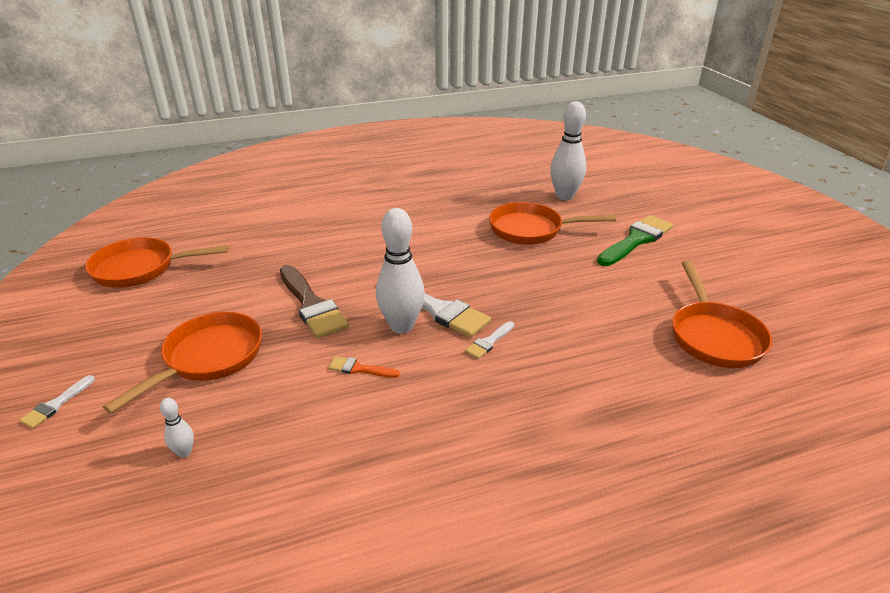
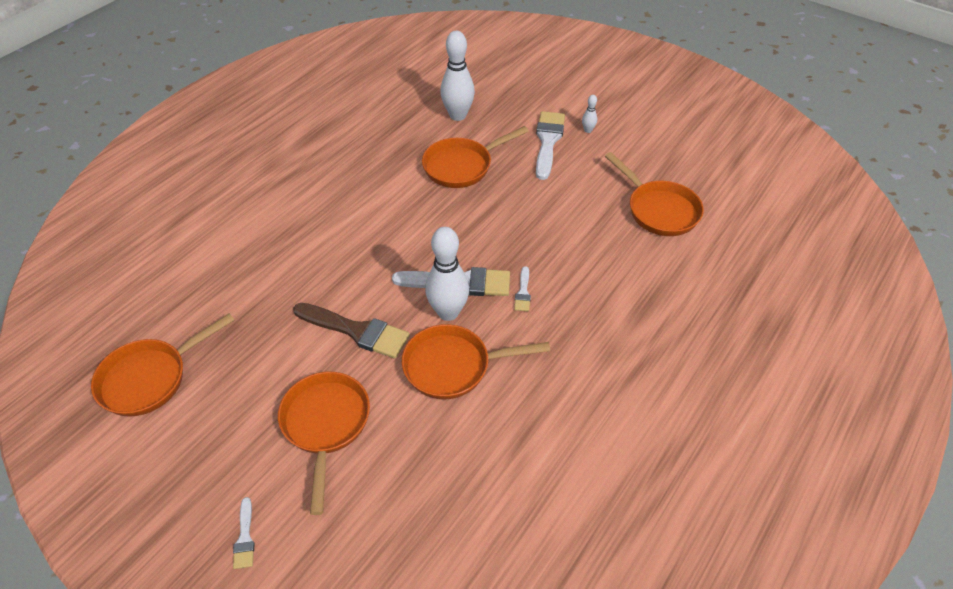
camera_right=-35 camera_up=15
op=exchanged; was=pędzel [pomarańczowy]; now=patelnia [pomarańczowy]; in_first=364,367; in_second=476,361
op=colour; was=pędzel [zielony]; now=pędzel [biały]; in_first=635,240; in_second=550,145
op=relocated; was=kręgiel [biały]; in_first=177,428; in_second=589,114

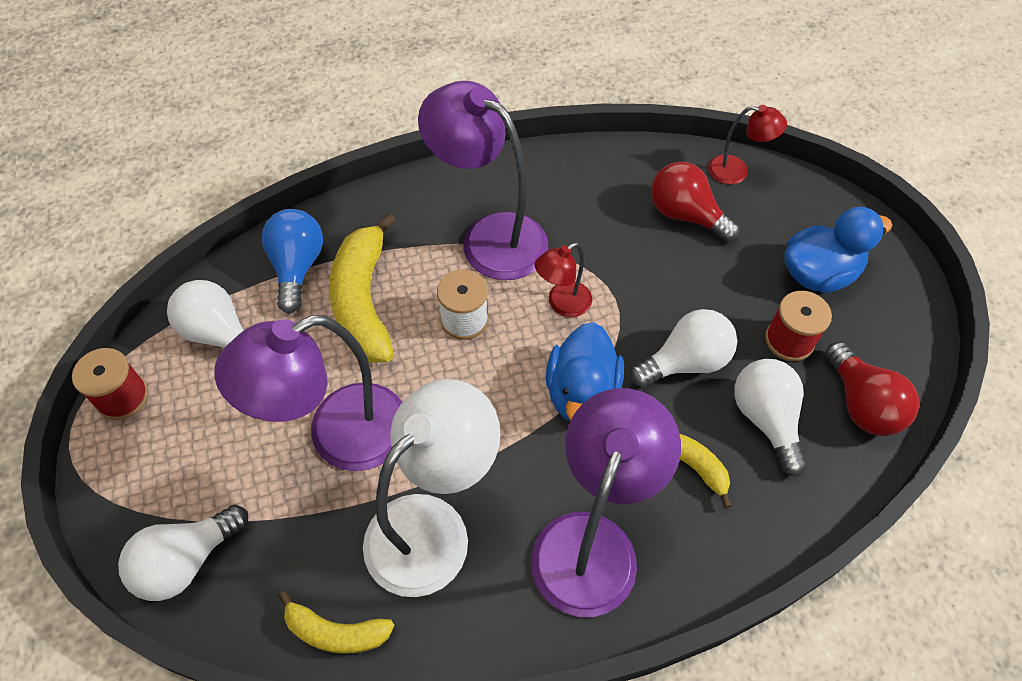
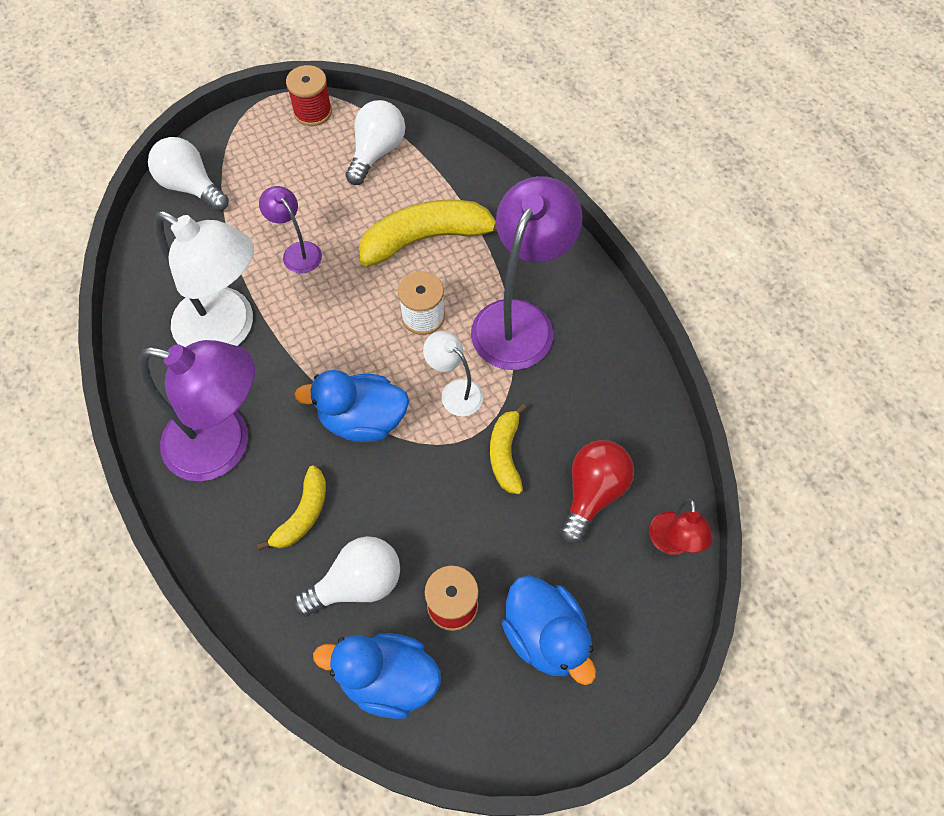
camera_right=80 camera_up=5
op=size; was=lampka [fioletowy]; in_first=308,393; in_second=290,229; ratio=0.49
op=exchanged; was=żarówka [czerwony]; now=kaczka [niebieski]; in_first=872,389; in_second=377,676
op=colour; was=lampka [czerwony]; now=lampka [biały]; in_first=563,279; in_second=453,373
op=relocated; was=banan [żółty]; in_first=336,622; in_second=508,449
op=missing; was=żarówka [niebieski]; in_first=292,261
op=missing; was=żarówka [biały]; in_first=683,348

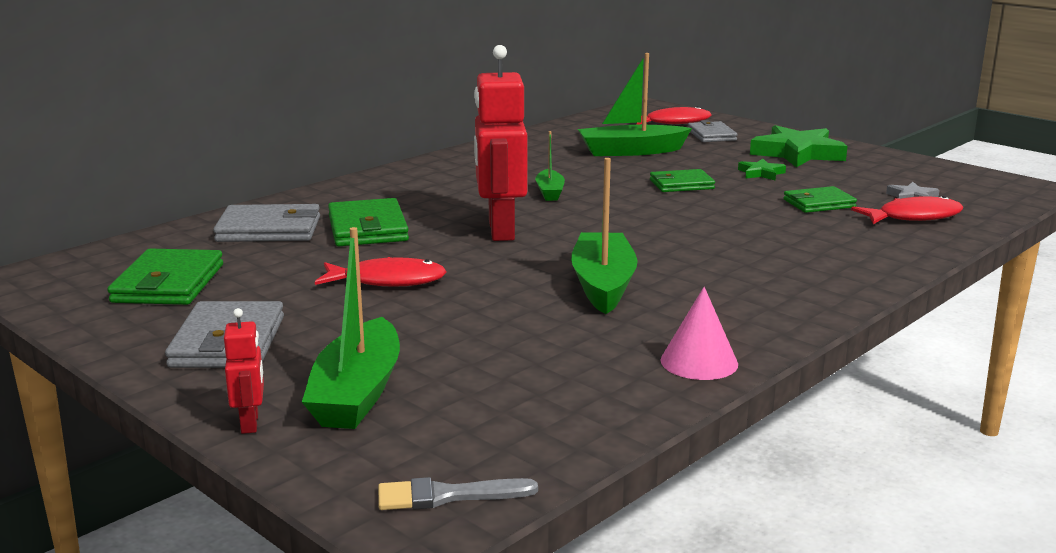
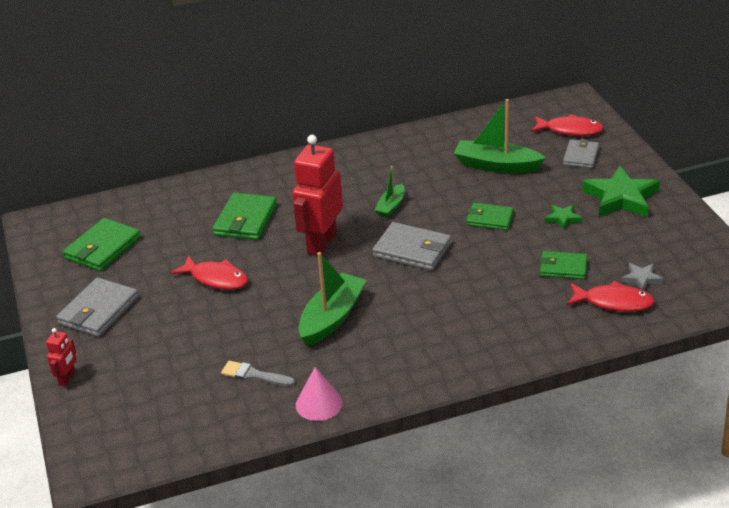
camera_right=30 camera_up=15
op=relocated; was=pędzel [szary]; in_first=458,493; in_second=258,373
op=relocated; was=portfel [szary]; in_first=266,223; in_second=411,246
op=missing; was=łódka [zielony]; in_first=351,328

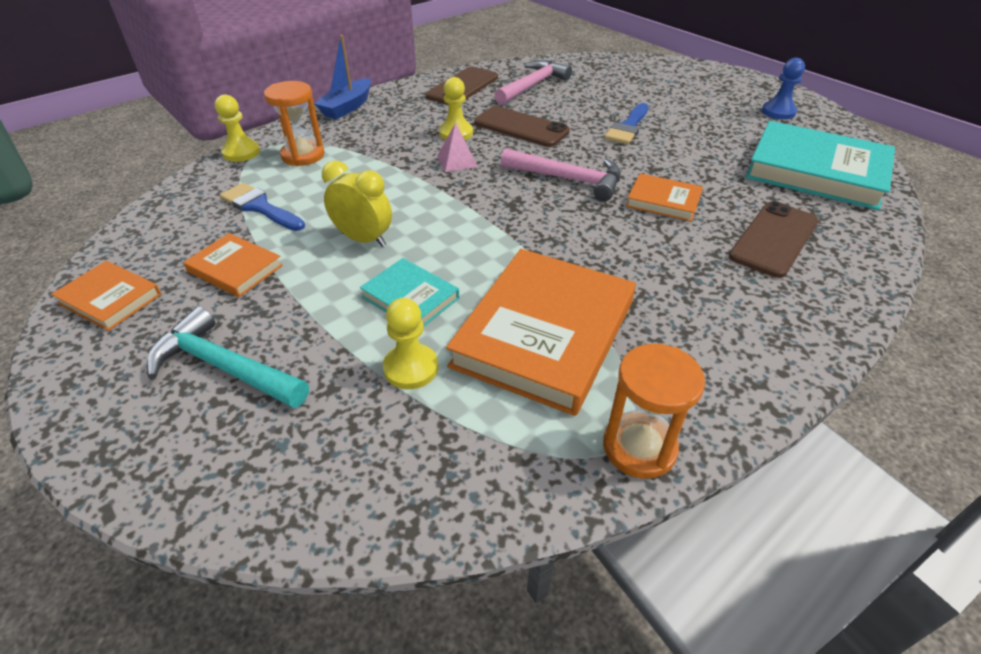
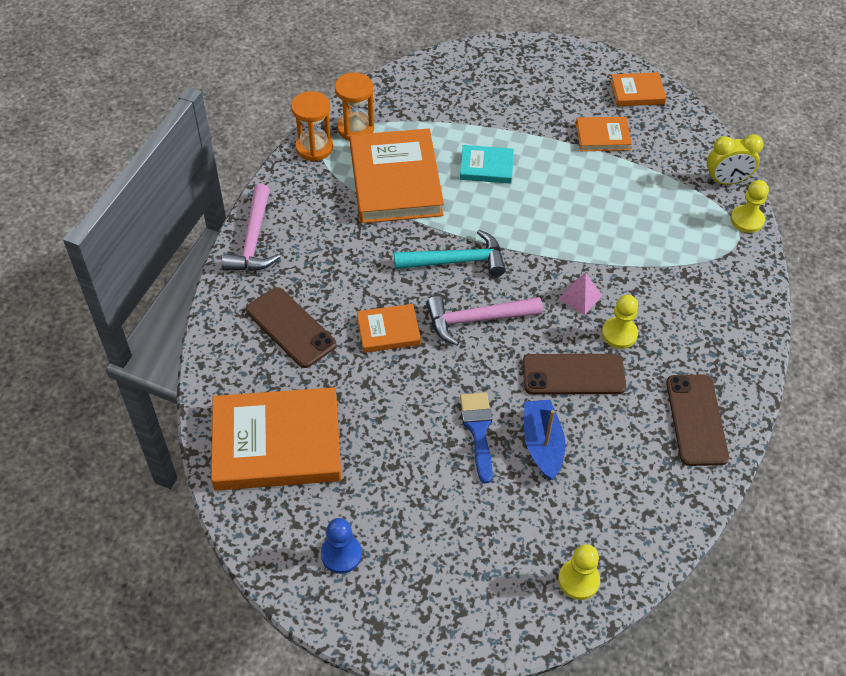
camera_right=145 camera_up=10
op=colour; was=książka [turkusowy]; now=książka [pomarańczowy]; in_first=820,165; in_second=276,439
op=relocated; was=młotek [różowy]; in_first=533,82; in_second=251,227
op=spun; was=telefon [brązowy]; in_first=774,239; in_second=291,327; clockwise=-45
op=relocated; was=klepsydra [pomarańczowy]; in_first=294,123; in_second=354,107
op=relocated; was=młotek [turkusowy]; in_first=228,357; in_second=450,253
op=relocated; was=łódka [niebieski]; in_first=342,77; in_second=544,440
op=relocated; was=pionek [żółty]; in_first=410,343; in_second=579,572
op=relocated; was=budzik [żółty]; in_first=357,204; in_second=735,159
op=missing; was=pędzel [niebieski]; in_first=262,207

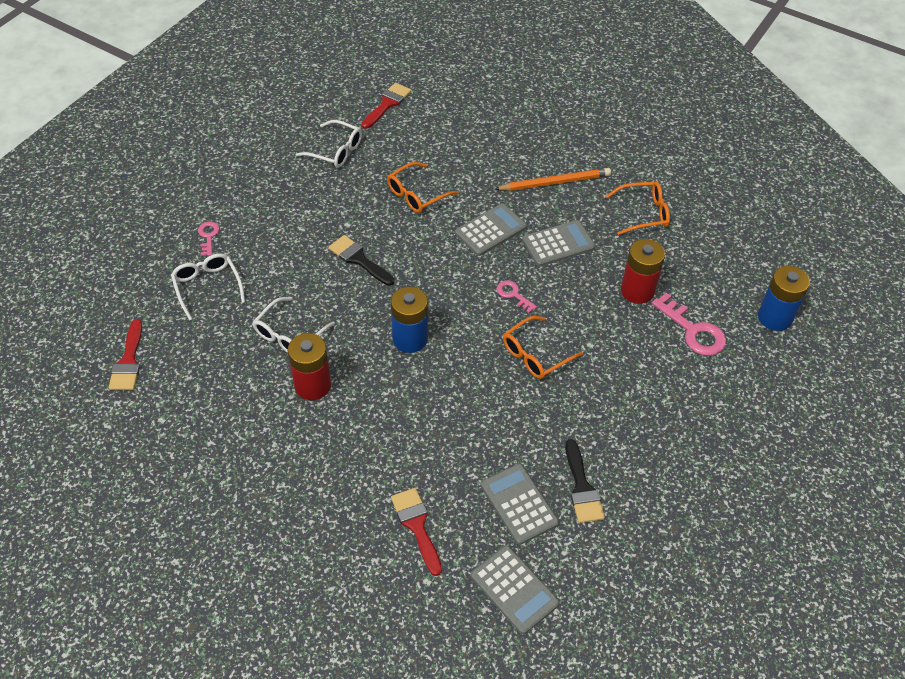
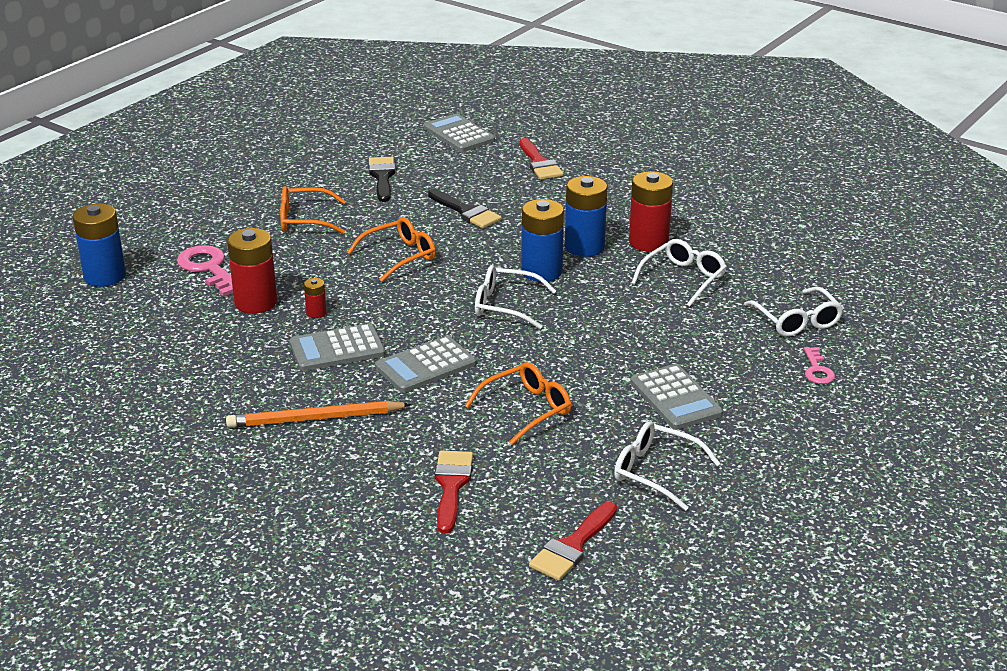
camera_right=-175 camera_up=-20
op=relocated; was=okulary [pomarańczowy]; in_first=638,208; in_second=313,210
op=appeared; now=bateria [czerwony]; in_second=315,298
op=relocated; was=pędzel [czarny]; in_first=361,260; in_second=465,208
op=relocated; was=pędzel [czerwony]; in_first=125,354; in_second=454,492
op=appeared; now=okulary [biały]; in_second=515,297
op=appeared; now=bateria [niebieski]; in_second=586,216
op=relocated; was=kalkulator [szary]; in_first=520,504; in_second=676,397
op=missing; was=klucz [różowy]; in_first=517,296

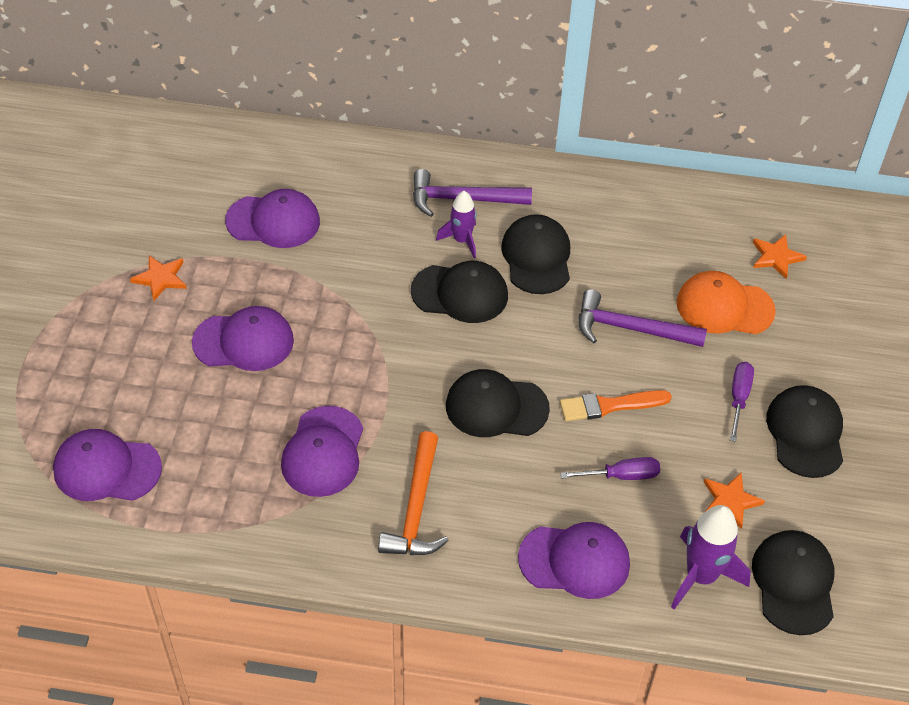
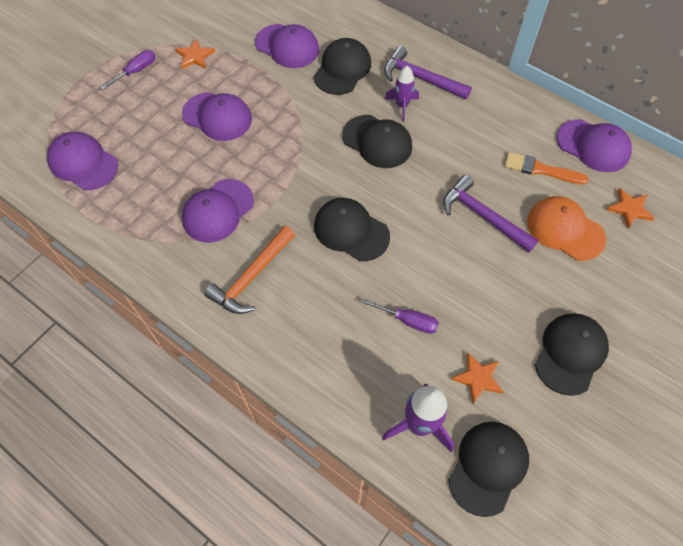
camera_right=30 camera_up=10
op=relocated; was=śrubokręt [fioletowy]; in_first=742,402; in_second=127,70
op=relocated; was=czapka [czarny]; in_first=535,254; in_second=342,66
op=relocated; was=pędzel [pomarańczowy]; in_first=616,405; in_second=547,168
op=relocated; was=czapka [fioletowy]; in_first=574,560; in_second=594,145

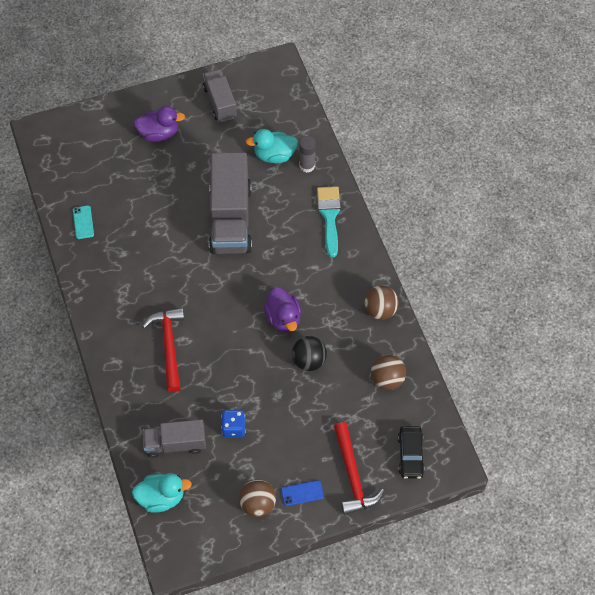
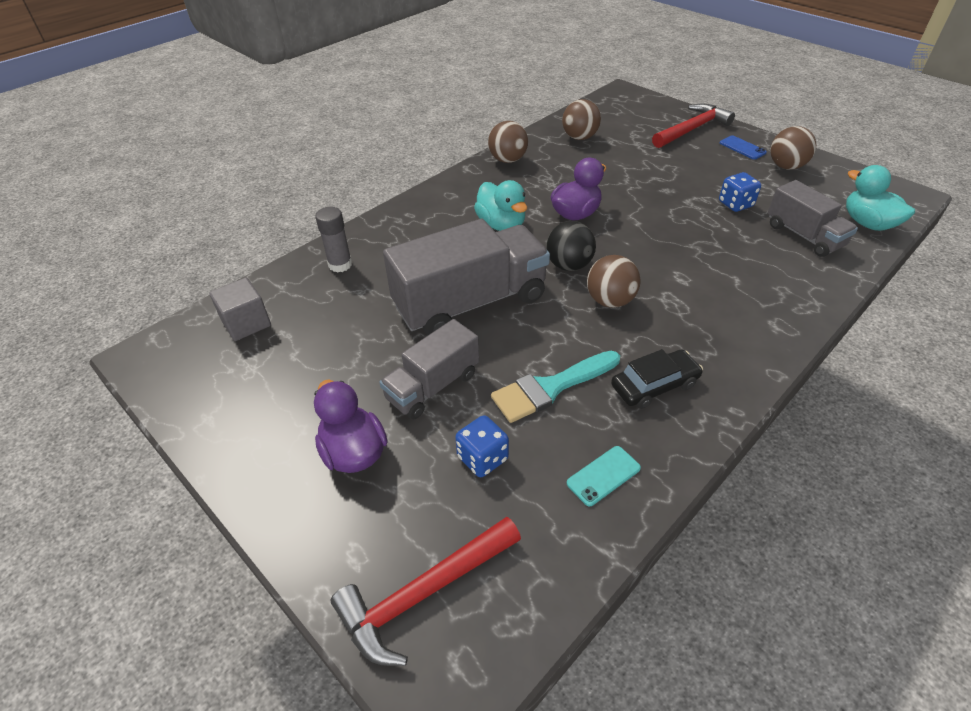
camera_right=-115 camera_up=-15
op=appeared; now=sześcian [szary]; in_second=240,309
op=relocated; was=młotek [czerwony]; in_first=163,350; in_second=426,591
op=relocated; was=ciężarówka [szary]; in_first=220,95; in_second=429,369
op=appeared; now=kostka do gry [niebieski]; in_second=482,446
op=relocated; was=kaczka [turkusowy]; in_first=272,146; in_second=500,205
op=relocated; was=pędzel [turkusowy]; in_first=329,222; in_second=555,387
op=relocated; was=piłka [czarny]; in_first=309,353; in_second=571,246
op=appeared; now=piłka [brązowy]; in_second=613,281
op=relocated; was=samochód [czarny]; in_first=411,452; in_second=657,379

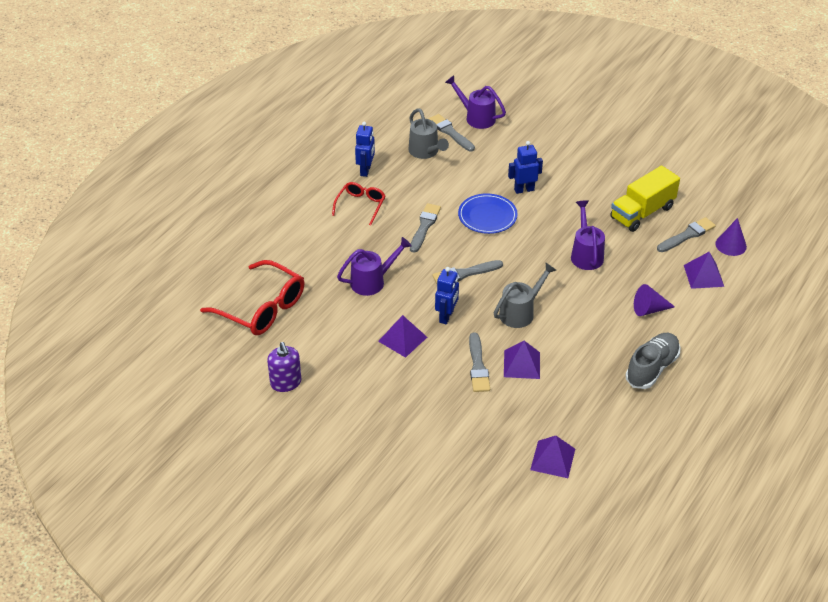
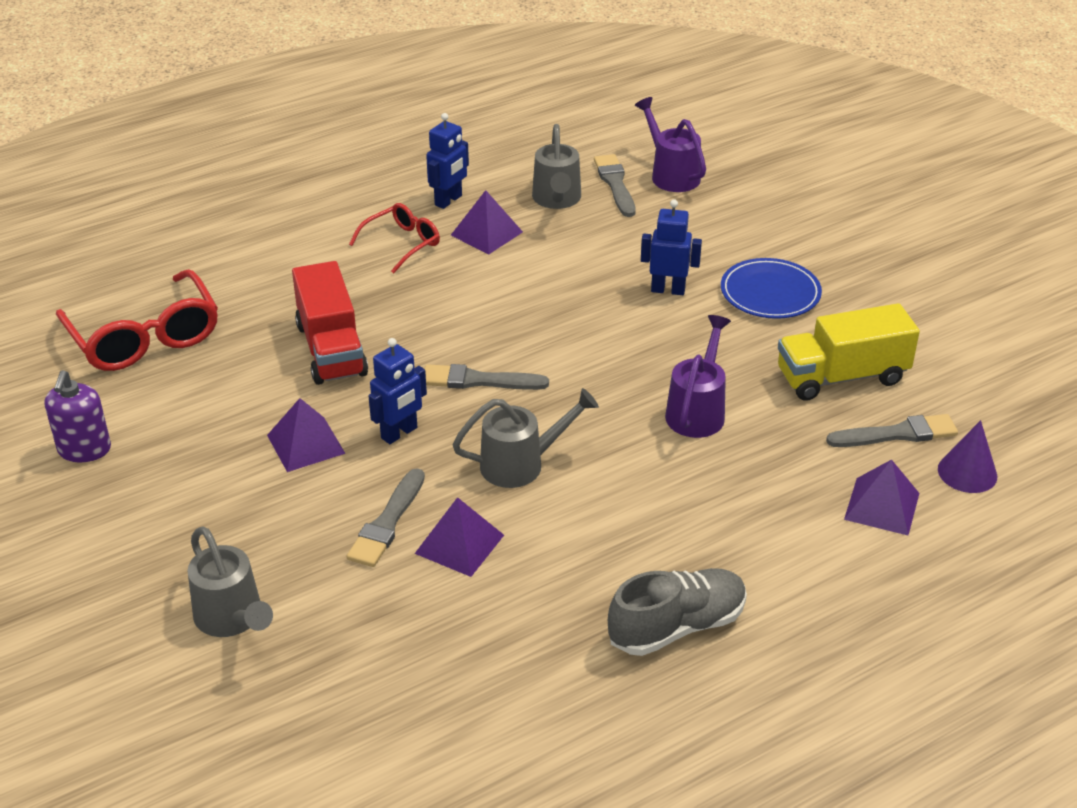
camera_right=25 camera_up=-5
op=appeared; now=konewka [szary]; in_second=230,581
op=exchanged; was=konewka [fioletowy]; now=ciężarówka [czerwony]; in_first=374,266; in_second=330,323
op=relocated; was=piramida [fioletowy]; in_first=552,457; in_second=487,222
op=relocated; was=talerz [niebieski]; in_first=488,213; in_second=771,288
op=missing; was=pędzel [szary]; in_first=425,228
op=missing; was=stożek [fioletowy]; in_first=654,300

